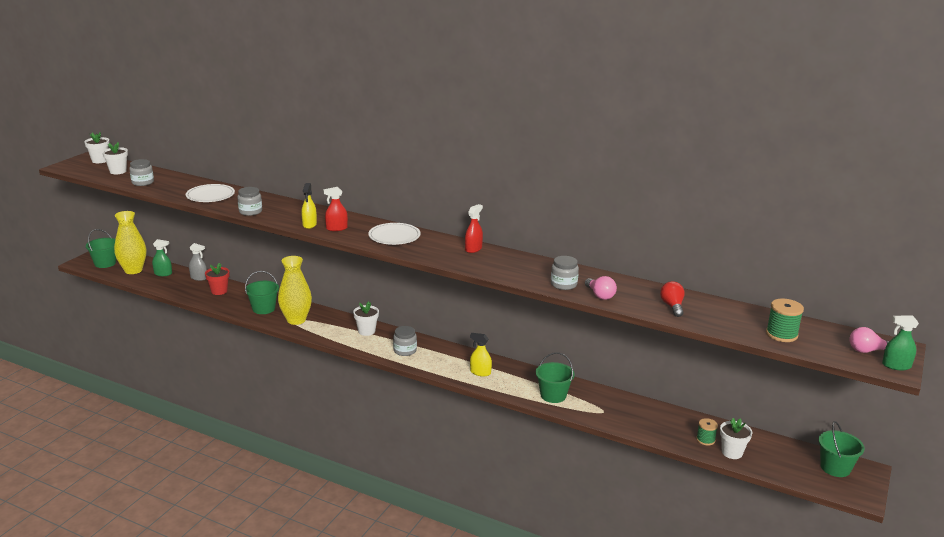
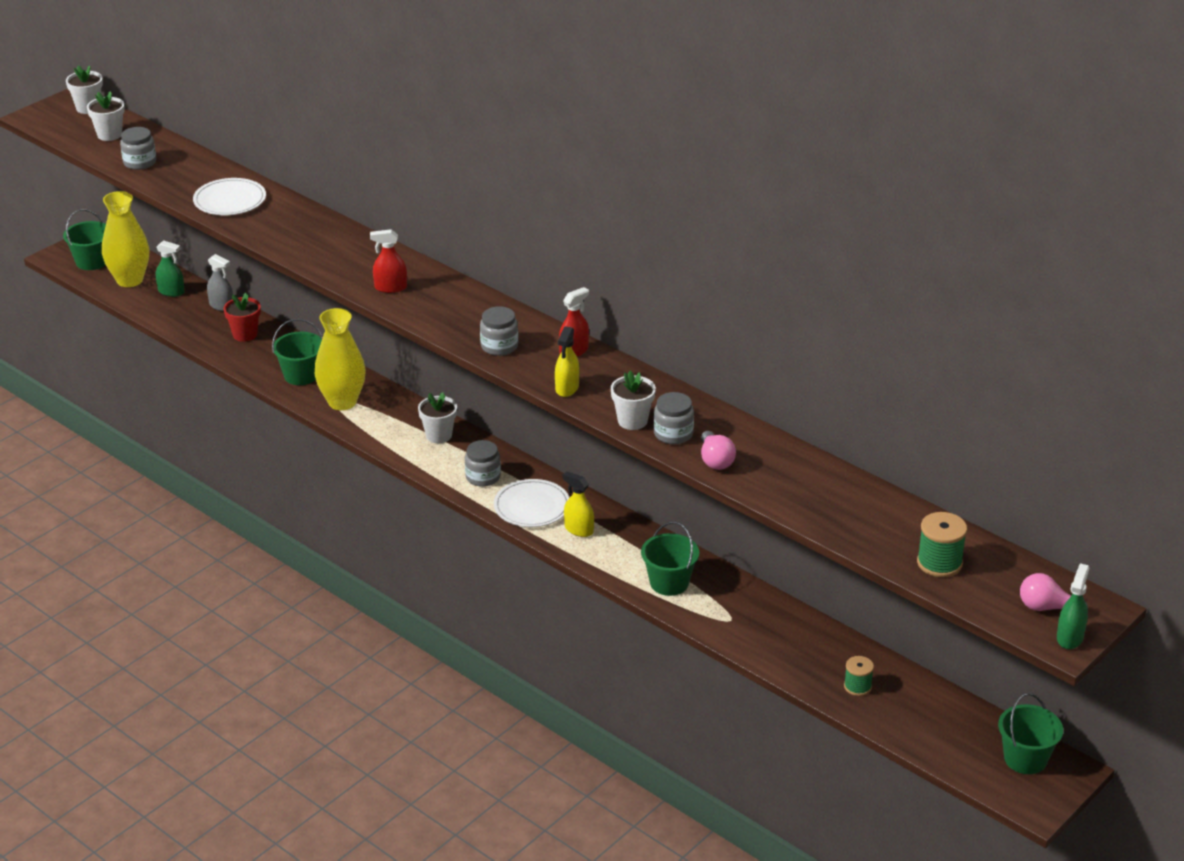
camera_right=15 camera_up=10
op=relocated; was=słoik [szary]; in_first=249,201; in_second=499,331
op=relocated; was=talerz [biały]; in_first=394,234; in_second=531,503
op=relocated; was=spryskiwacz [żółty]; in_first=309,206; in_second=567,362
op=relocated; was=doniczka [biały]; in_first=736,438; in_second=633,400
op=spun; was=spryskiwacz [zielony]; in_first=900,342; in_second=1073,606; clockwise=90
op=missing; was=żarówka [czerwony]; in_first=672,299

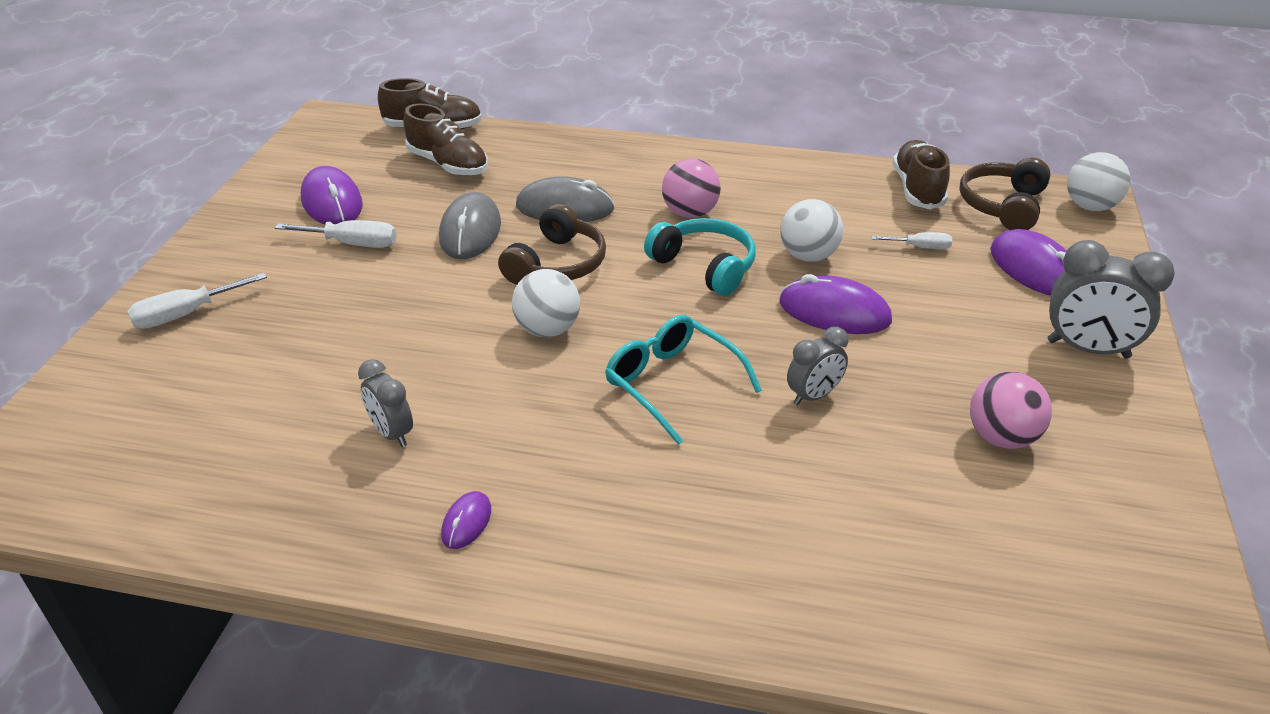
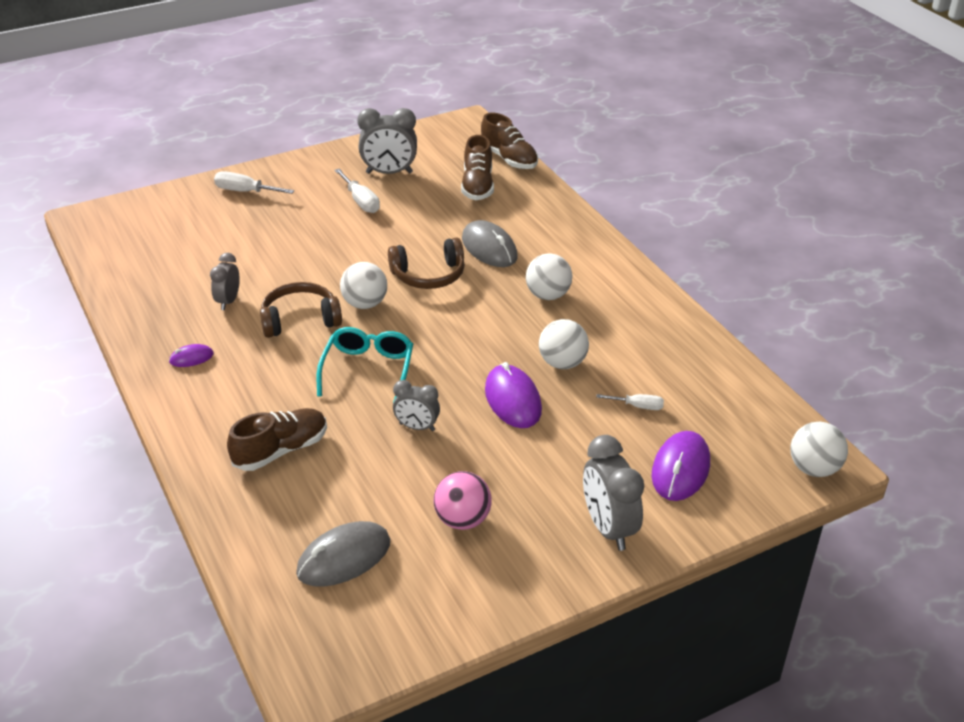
camera_right=50 camera_up=0
op=relocated; was=but [brązowy]; in_first=921,174; in_second=277,439
op=relocated; was=słuchawki [brązowy]; in_first=1005,194; in_second=301,310
op=relocated; was=myszka [szary]; in_first=470,225; in_second=343,554
op=exchanged; was=myszka [fioletowy]; now=budzik [szary]; in_first=332,195; in_second=387,141
op=colour; was=piłka [różowy]; now=piłka [biały]; in_first=691,188; in_second=549,276
op=spun; was=śrubokręt [biały]; in_first=912,240; in_second=630,402; clockwise=-45
op=missing; was=słuchawki [turkusowy]; in_first=700,257

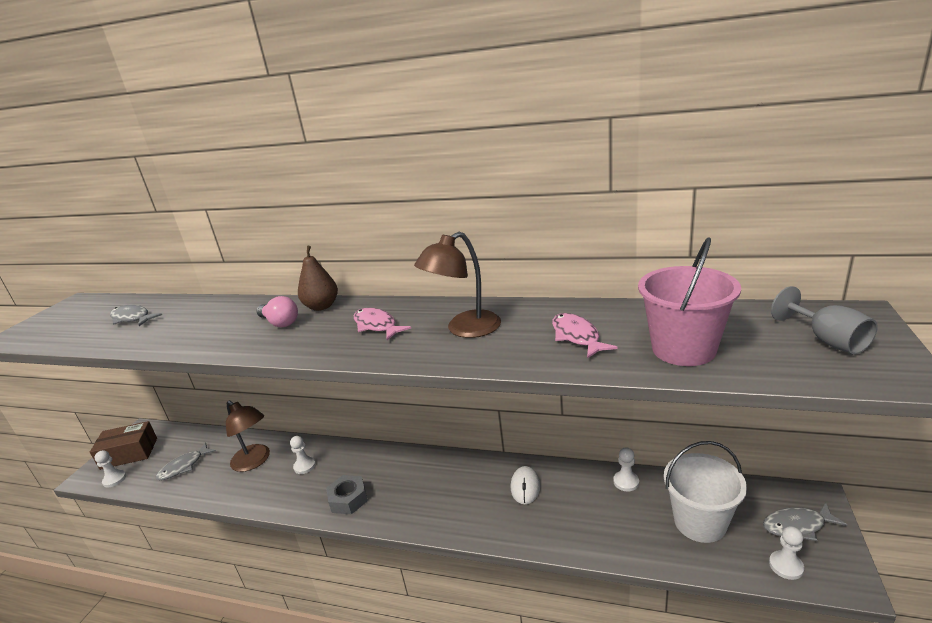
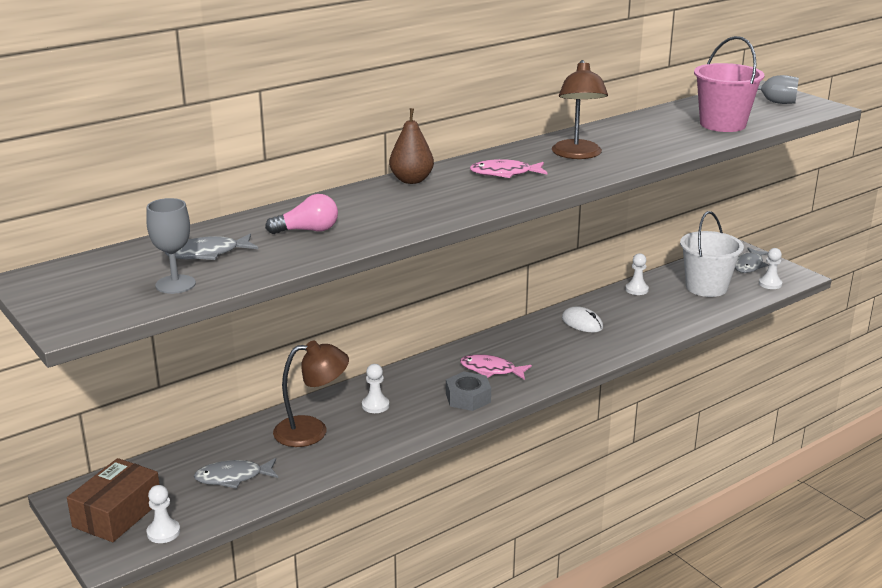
camera_right=-55 camera_up=0
op=appeared; now=kielich [szary]; in_second=171,246
op=spun; was=ryba [szary]; in_first=186,461; in_second=236,473; clockwise=90
op=relocated; was=żarówka [różowy]; in_first=277,311; in_second=301,214
op=relocated; was=ryba [różowy]; in_first=585,335; in_second=496,367

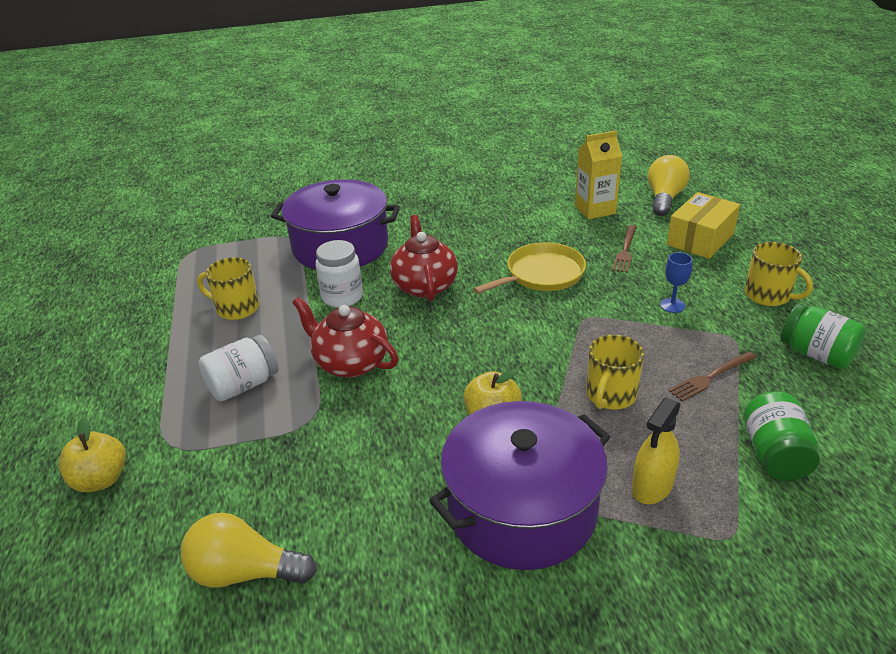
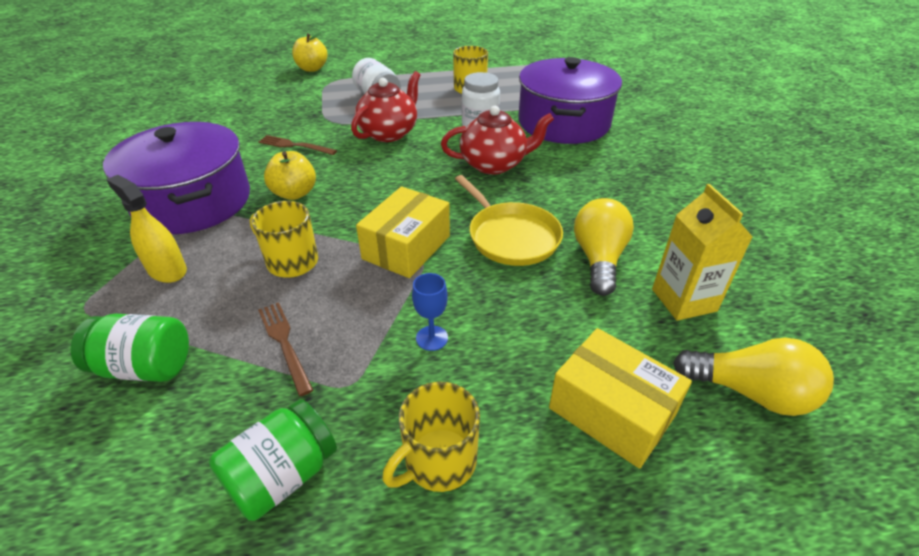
camera_right=90 camera_up=5
op=relocated; was=widelec [brązowy]; in_first=624,249; in_second=297,145
op=appeared; now=pudełko [żółty]; in_second=403,232
op=relocated; was=żarówka [żółty]; in_first=249,550; in_second=604,247

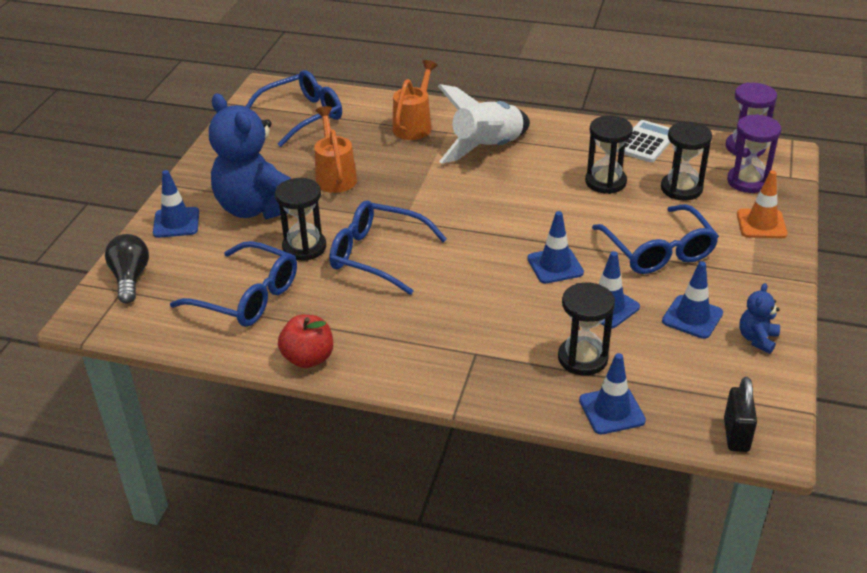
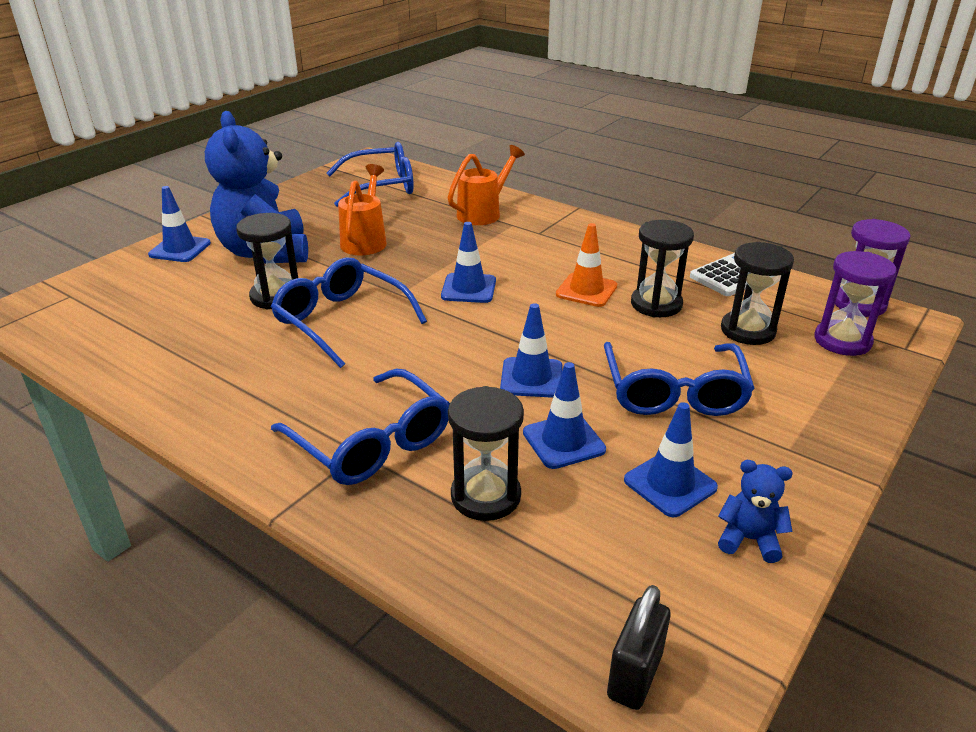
camera_right=20 camera_up=-5
op=relocated; was=okulary [niebieski]; in_first=233,284; in_second=360,426
op=relocated; was=pachołek [niebieski]; in_first=612,393; in_second=468,262
op=relocated; was=pachołek [pomarańczowy]; in_first=762,204; in_second=586,265
op=spun; was=miś [niebieski]; in_first=759,318; in_second=755,511; clockwise=60
op=missing; was=żarówka [czarny]; in_first=127,268
op=missing; was=jabłko [czerwony]; in_first=305,341
op=missing; was=rakieta [biały]; in_first=484,124

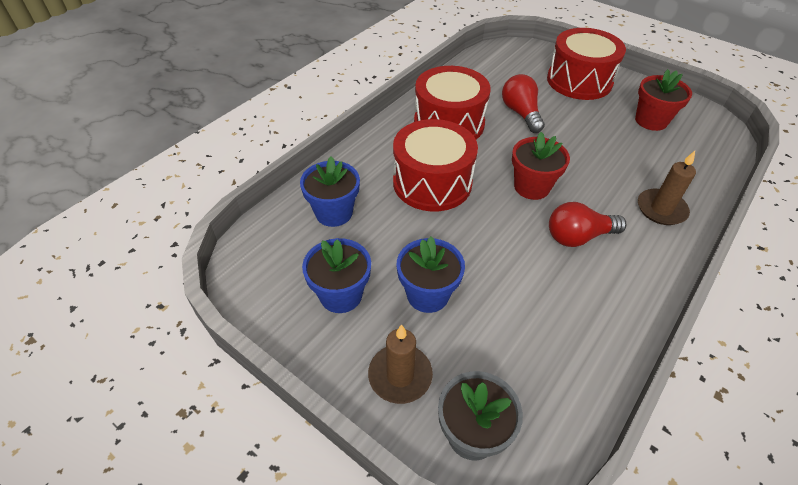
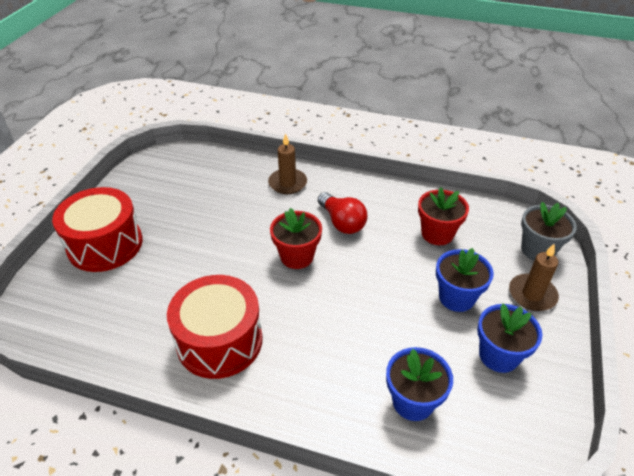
camera_right=-110 camera_up=-5
op=relocated; was=doniczka [czerwony]; in_first=663,100; in_second=443,216
op=missing; was=bęben [czerwony]; in_first=435,165
op=missing; was=żarówka [czerwony]; in_first=523,103

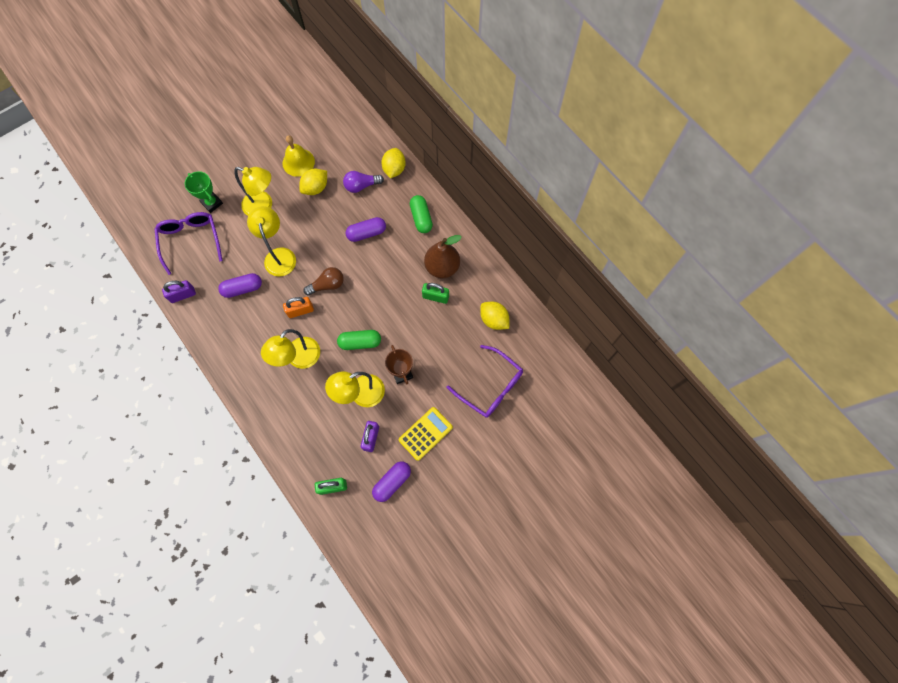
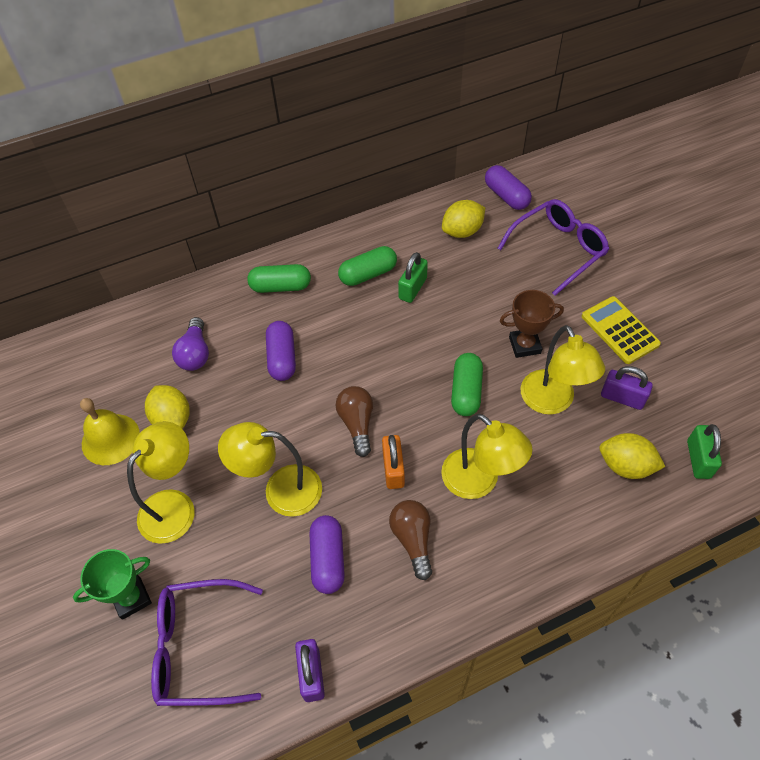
camera_right=-75 camera_up=-15
op=exchanged; was=gruszka [brązowy]; now=kapsułka [zielony]; in_first=443,256; in_second=367,266
op=appeared; now=żarówka [brązowy]; in_second=410,540
op=relocated; was=kapsułka [fioletowy]; in_first=391,481; in_second=508,187
op=relocated; was=cytryna [żółty]; in_first=393,163; in_second=632,456

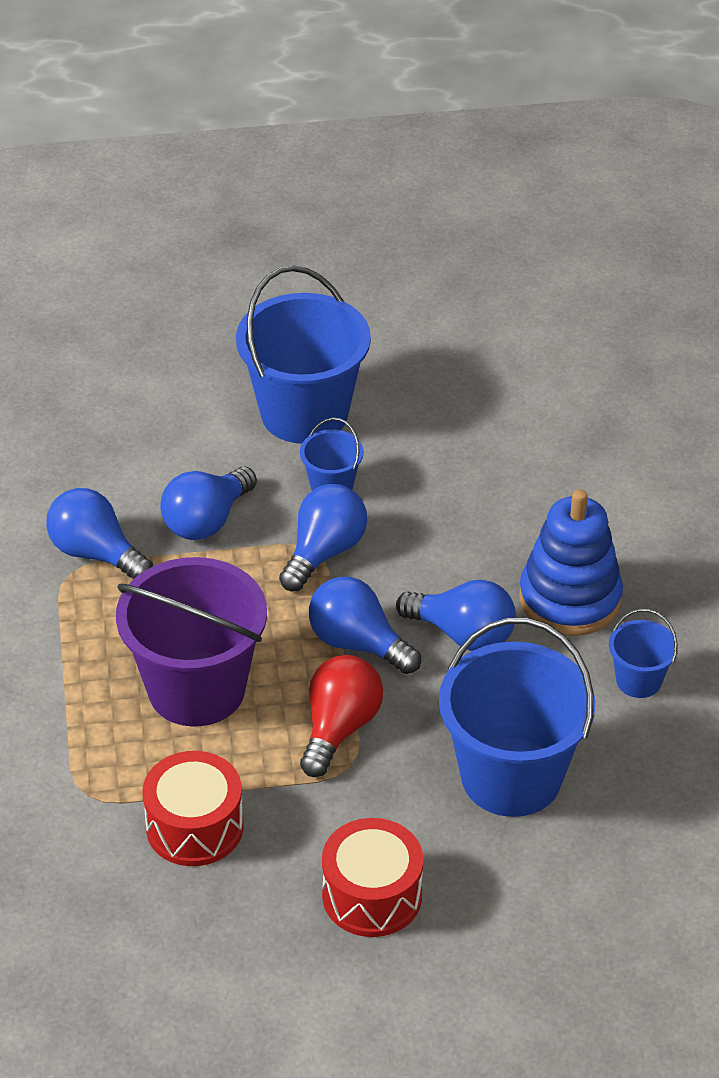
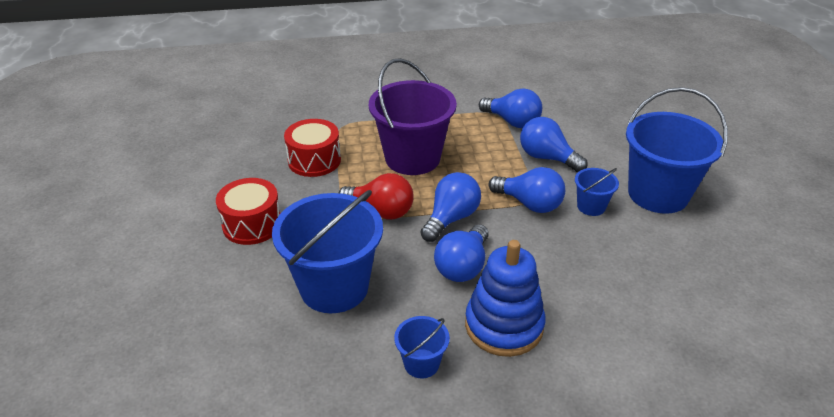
camera_right=90 camera_up=-5
op=spun; was=żarówka [niebieski]; in_first=99,533; in_second=510,108; clockwise=90

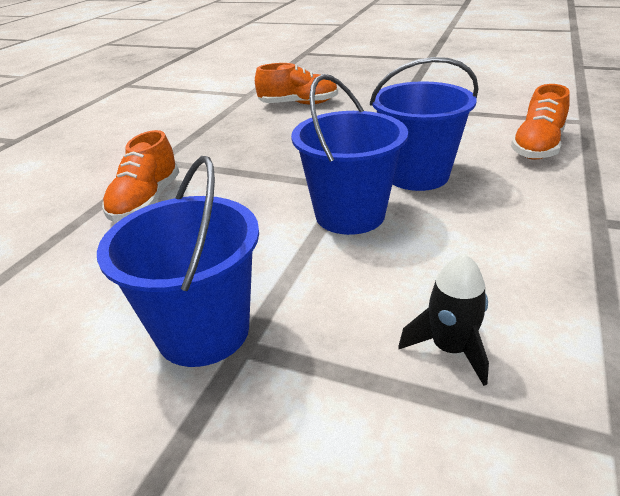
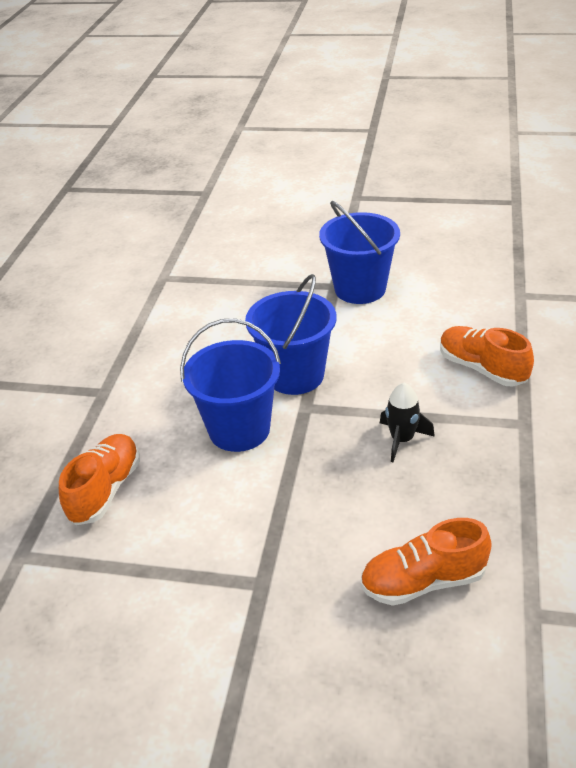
camera_right=170 camera_up=5
op=relocated; was=rakieta [czarny]; in_first=443,320; in_second=407,422
op=spun; was=but [pomarańczowy]; in_first=140,176; in_second=487,356; clockwise=-45

